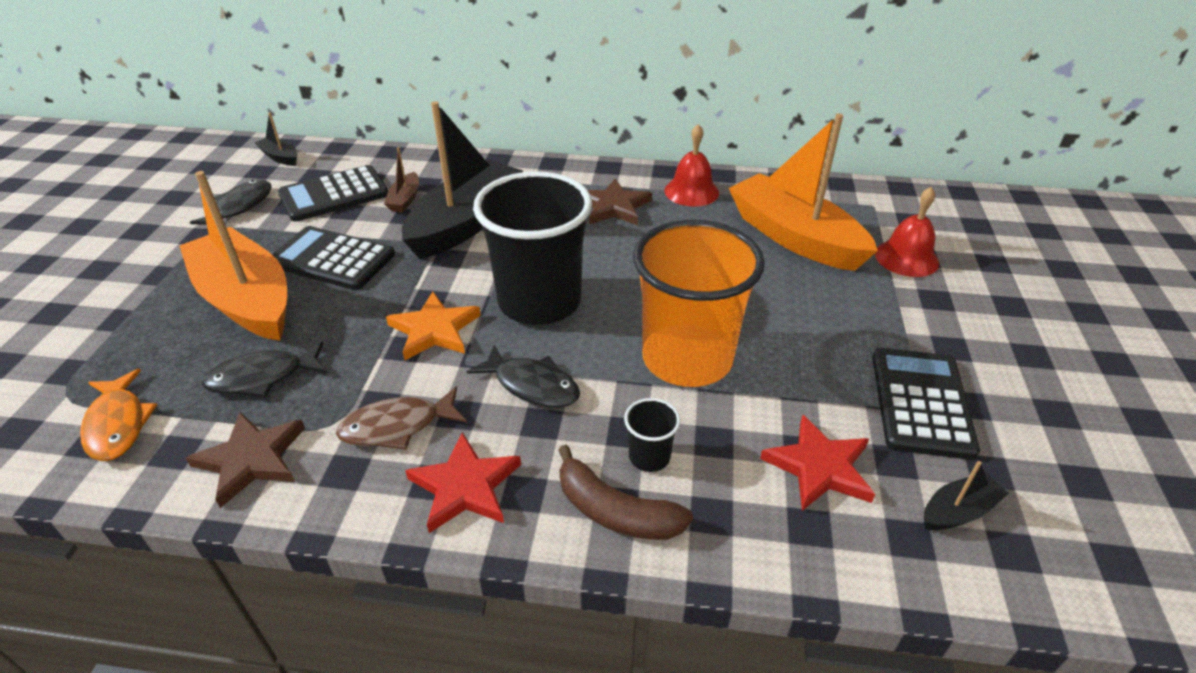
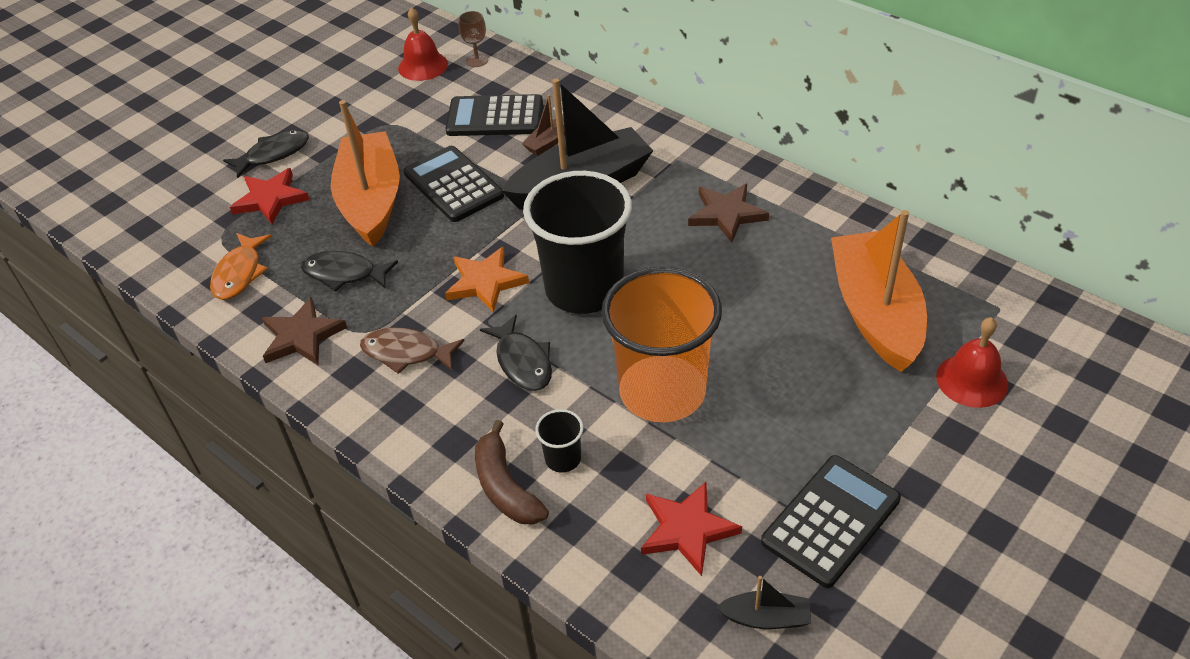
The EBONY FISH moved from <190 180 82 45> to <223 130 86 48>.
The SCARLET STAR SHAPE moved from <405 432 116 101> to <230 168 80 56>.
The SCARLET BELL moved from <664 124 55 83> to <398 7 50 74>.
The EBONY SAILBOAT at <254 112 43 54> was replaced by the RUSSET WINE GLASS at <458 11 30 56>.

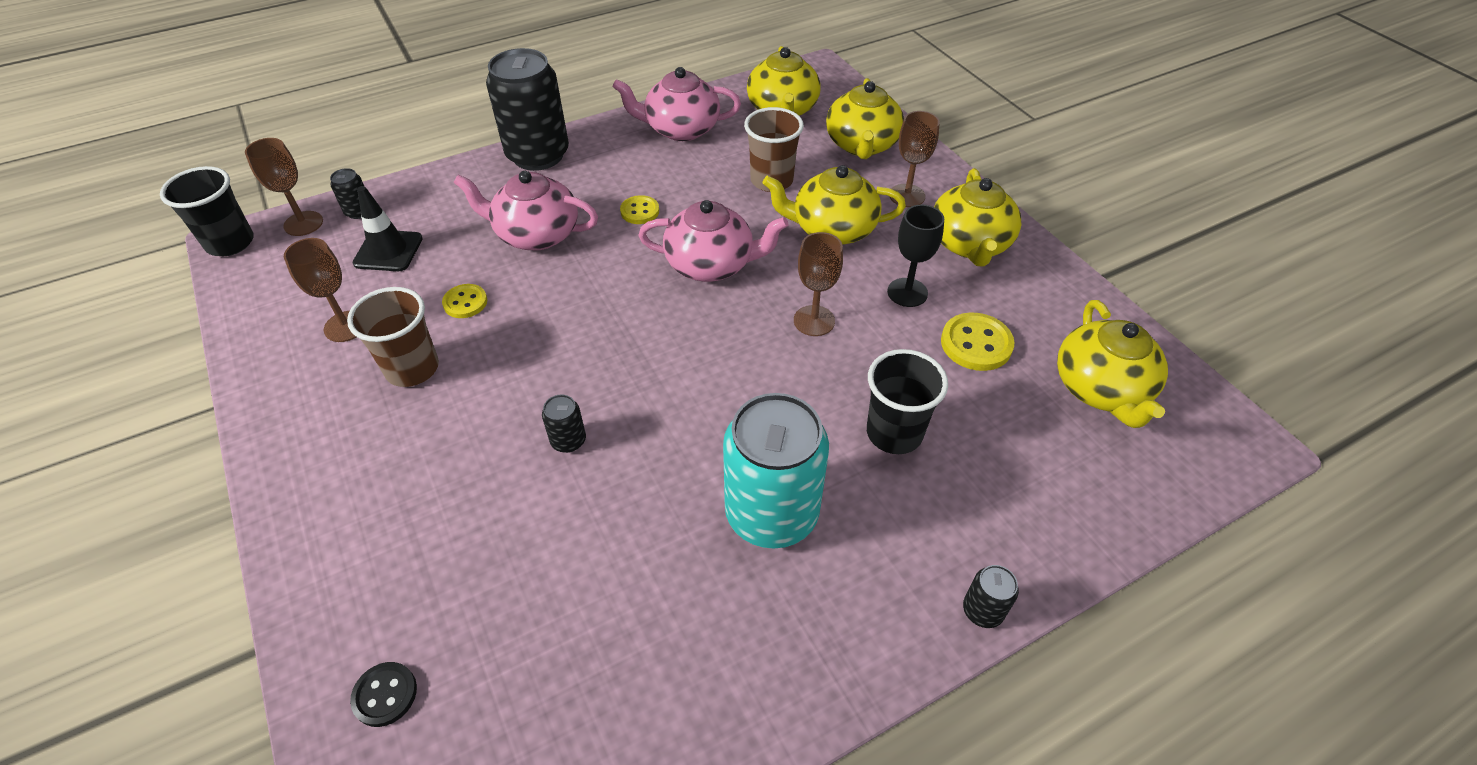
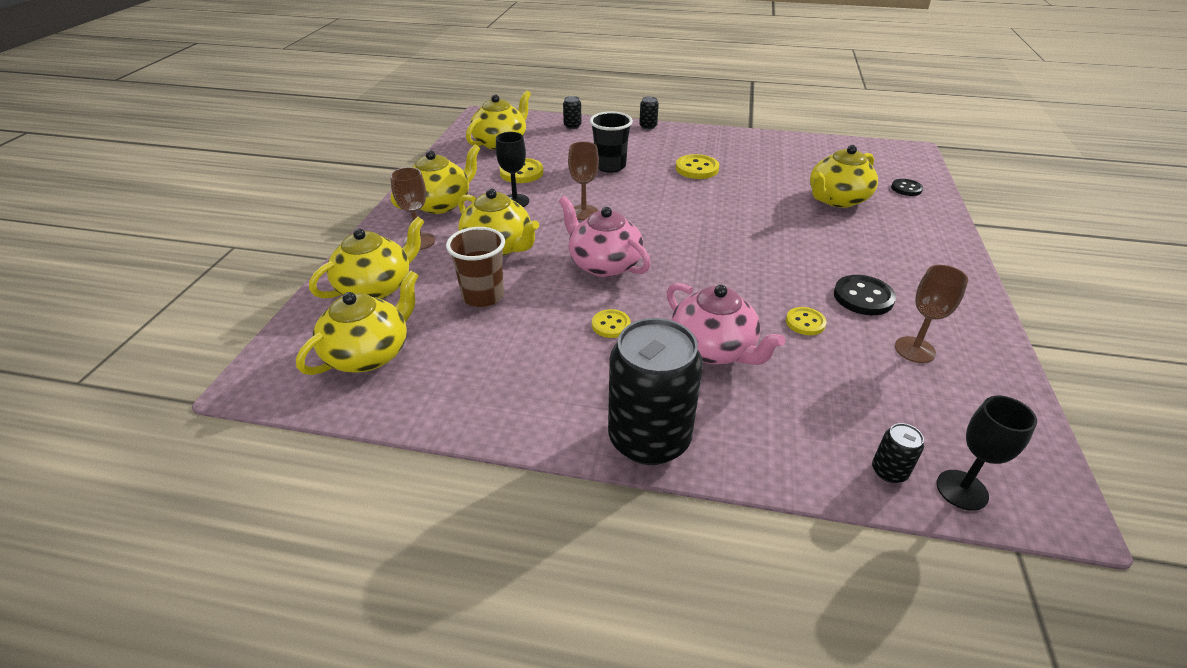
The EBONY BEAKER at <160 166 94 90> disappeared.
The EBONY ROAD CONE at <352 186 71 85> disappeared.
The PINK TEAPOT at <613 67 128 74> disappeared.
The YELLOW TEAPOT at <810 145 68 63> appeared.
The EBONY SODA CAN moved from <542 394 44 59> to <563 96 18 33>.
The RUSSET BEAKER at <347 287 92 100> was replaced by the EBONY BUTTON at <834 275 62 40>.
The TURQUOISE SODA CAN at <723 393 106 156> was replaced by the YELLOW BUTTON at <676 154 43 25>.
The RUSSET WINE GLASS at <245 138 78 98> became the EBONY WINE GLASS at <936 396 101 115>.

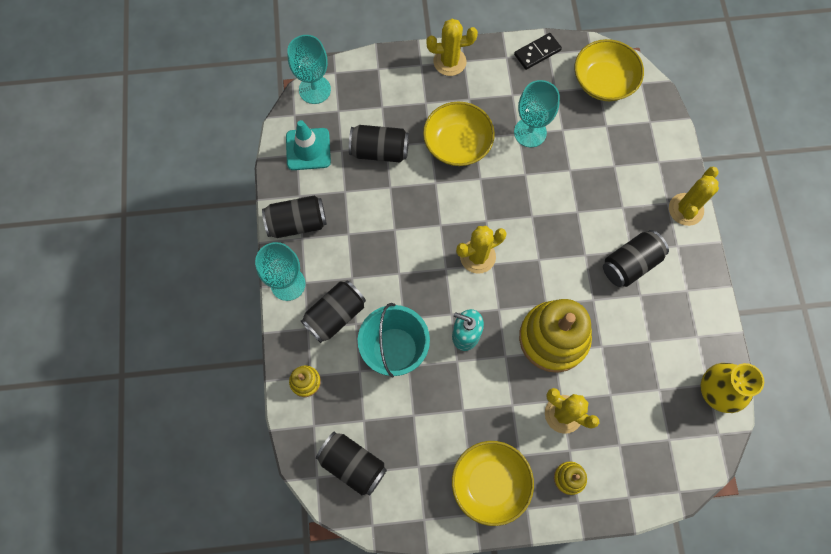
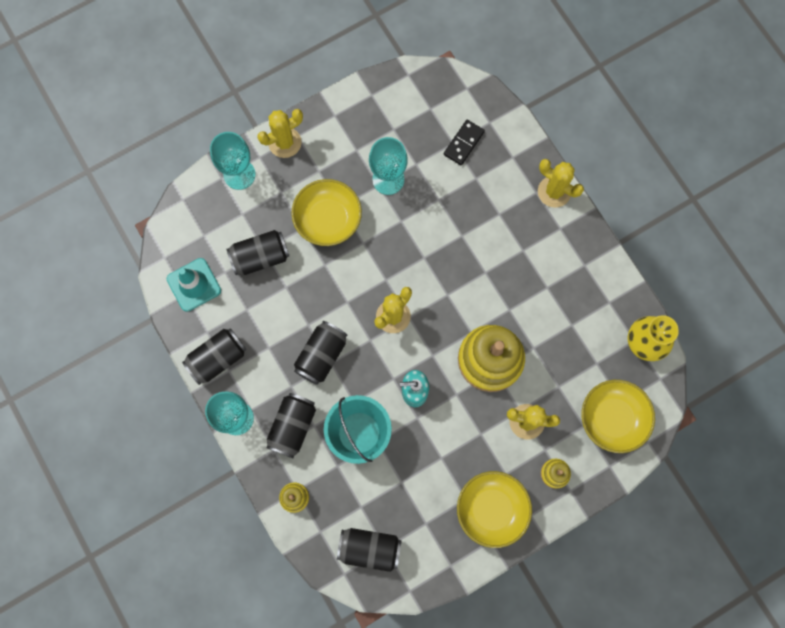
The TURQUOISE WINE GLASS moved from <287 35 44 69> to <210 132 45 58>.
The EBONY DOMINO moved from <514 33 48 37> to <444 120 41 45>.
The YELLOW SERVING BOWL moved from <575 39 69 62> to <581 380 74 73>.
The EBONY SODA CAN moved from <603 230 66 57> to <294 321 54 64>.
The YELLOW CACTUS at <669 167 50 59> turned 60 degrees counterclockwise.

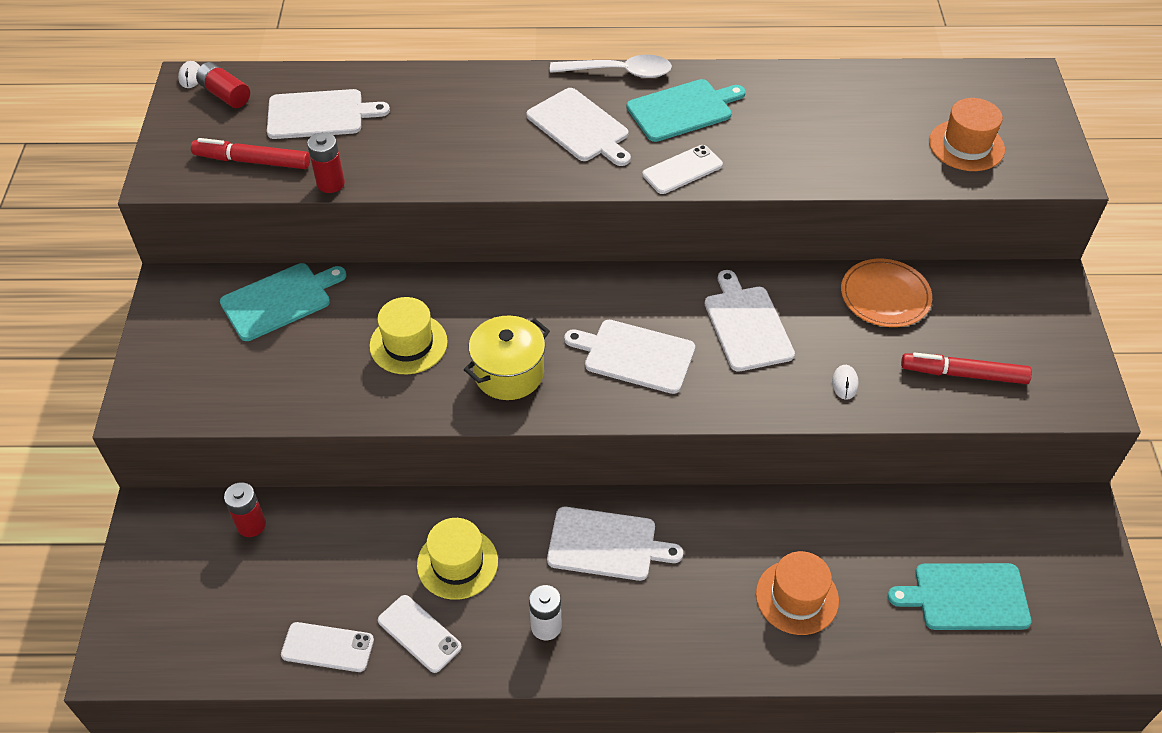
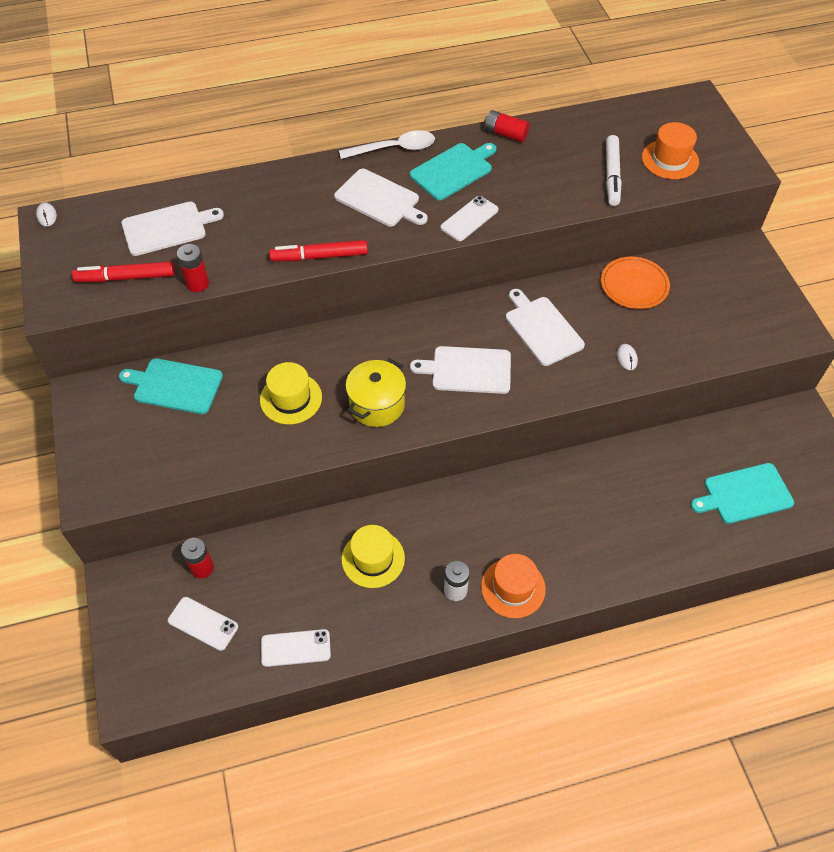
The SNOW-WHITE BREAD BOARD at <547 507 136 74> disappeared.
The SNOW-WHITE FELT PEN at <606 135 16 71> appeared.
The SCARLET BATTERY moved from <196 62 54 46> to <484 110 46 32>.
The SNOW-WHITE PHONE moved from <378 595 84 78> to <168 597 70 54>.
The ORANGE-COLOURED TALL HAT moved from <756 551 83 84> to <481 554 65 64>.
The SCARLET FELT PEN moved from <901 352 131 32> to <269 240 99 21>.
The TURQUOISE BREAD BOARD at <220 263 126 78> turned 120 degrees counterclockwise.

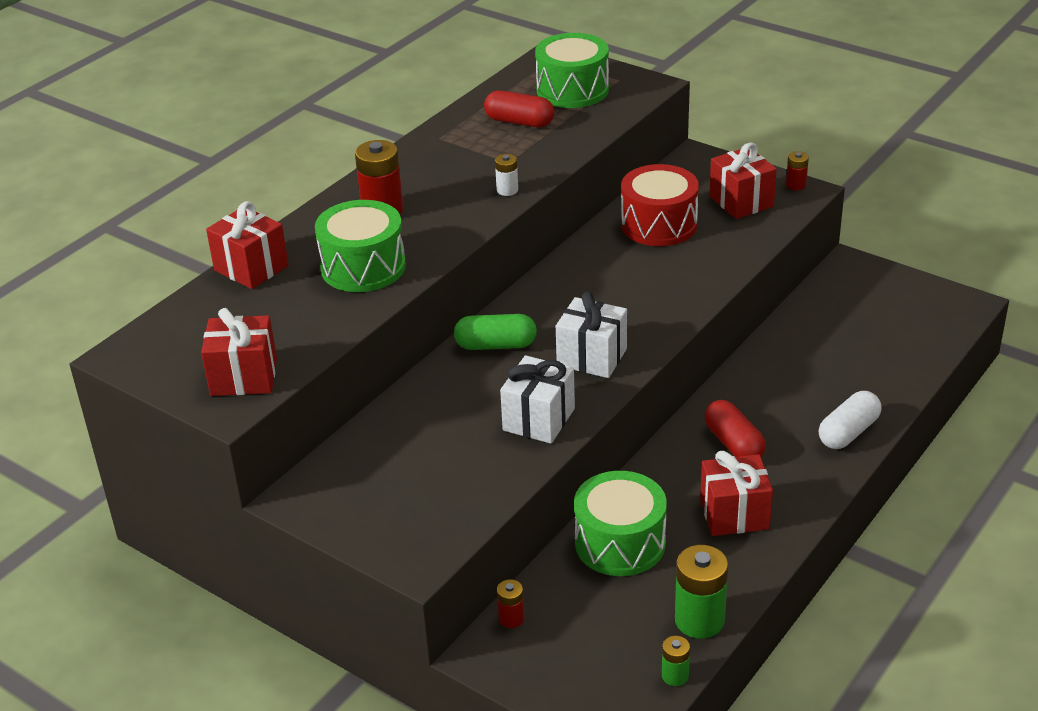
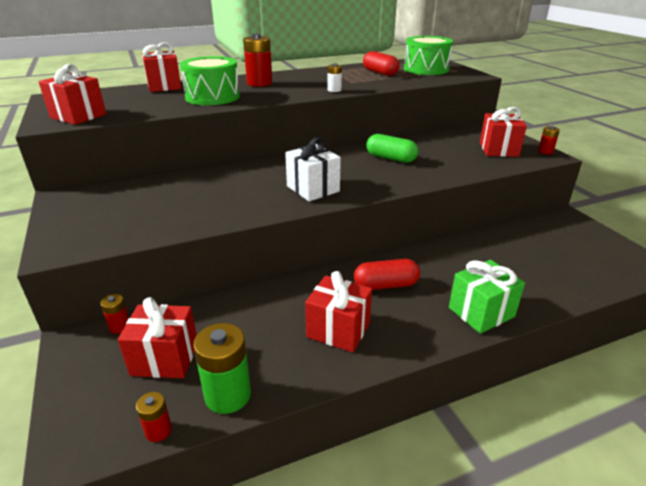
The SNOW-WHITE WRAPPED GIFT at <500 355 75 89> disappeared.
The GREEN DRUM at <574 471 93 105> disappeared.
The SCARLET DRUM at <621 164 78 82> disappeared.
The SCARLET WRAPPED GIFT at <118 297 79 81> appeared.
The GREEN CAPSULE moved from <454 314 83 36> to <367 134 51 29>.
The SNOW-WHITE CAPSULE at <819 391 63 58> was replaced by the GREEN WRAPPED GIFT at <449 260 76 74>.
The GREEN BATTERY at <662 636 28 50> became the SCARLET BATTERY at <136 392 36 50>.
The SCARLET CAPSULE at <704 400 62 57> turned 75 degrees clockwise.

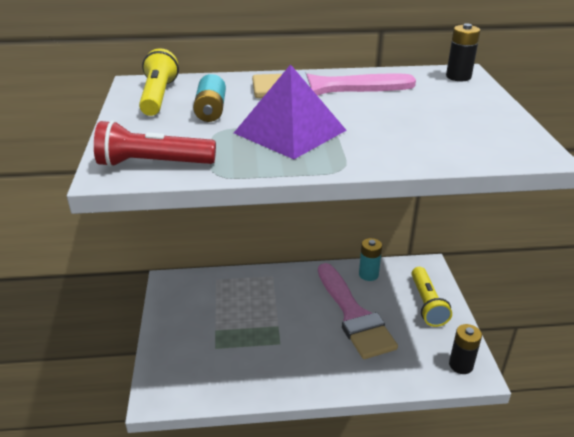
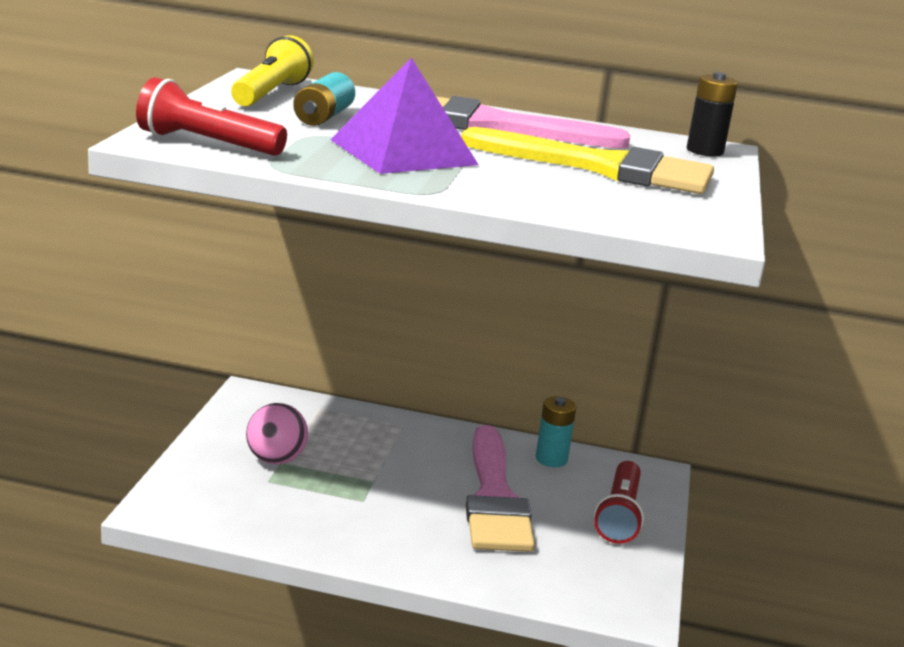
The EBONY BATTERY at <449 324 33 50> disappeared.
The PINK PLAY BALL at <246 403 62 61> appeared.
The YELLOW PAINT BRUSH at <461 127 253 67> appeared.
The YELLOW POCKET TORCH at <411 267 41 60> became the SCARLET POCKET TORCH at <594 461 50 83>.

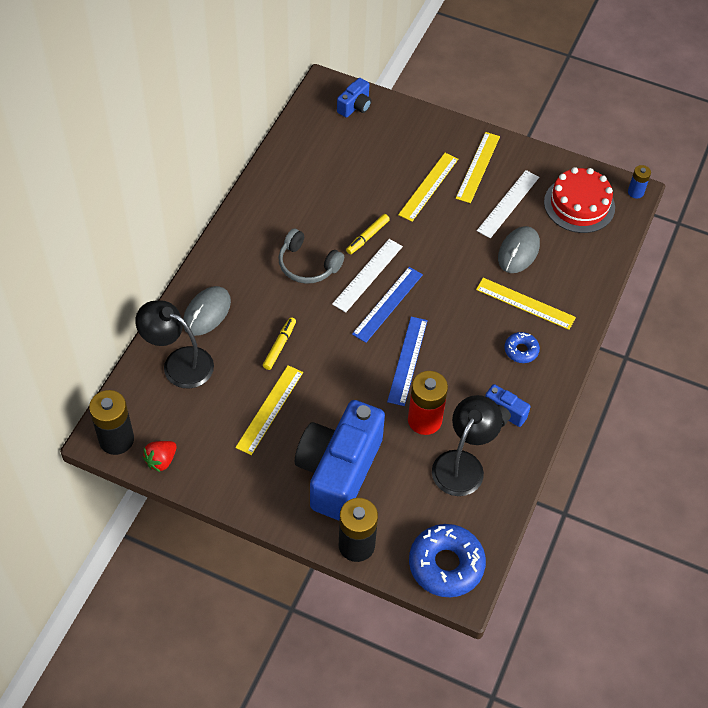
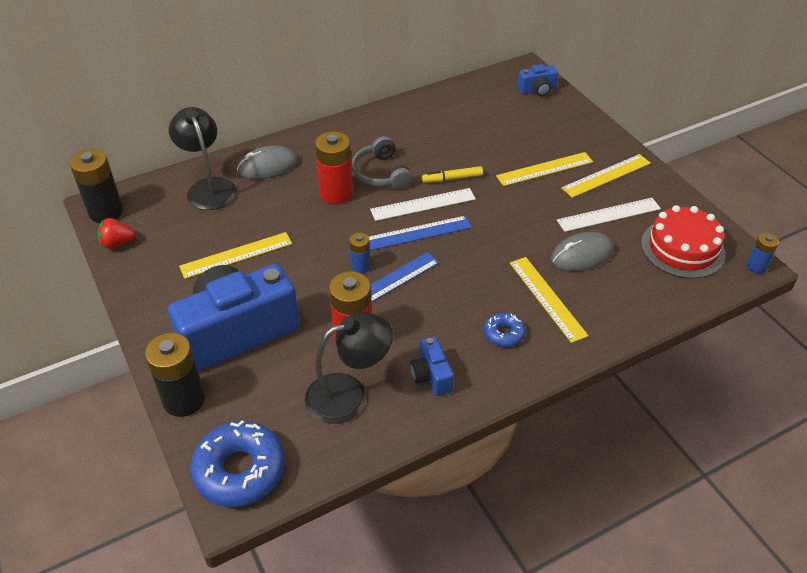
The YELLOW FELT PEN at <263 317 33 53> disappeared.
The SCARLET BATTERY at <315 131 38 74> appeared.
The ROYAL BLUE BATTERY at <349 233 21 40> appeared.

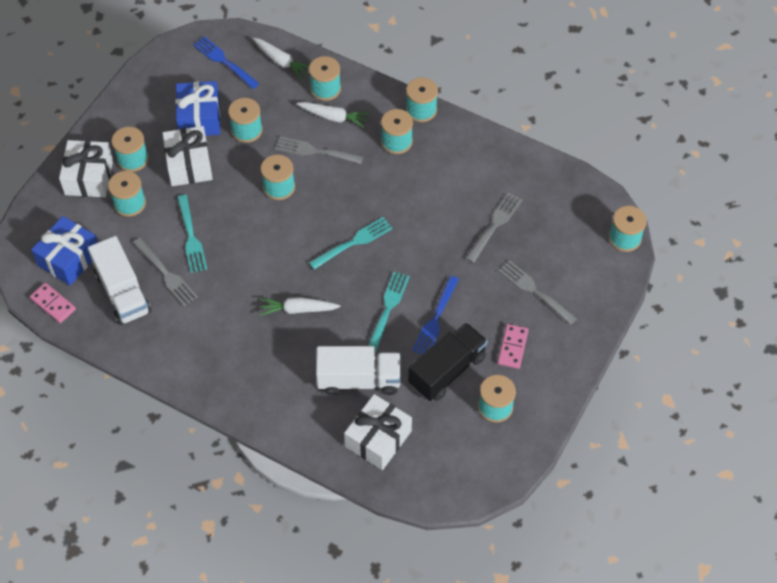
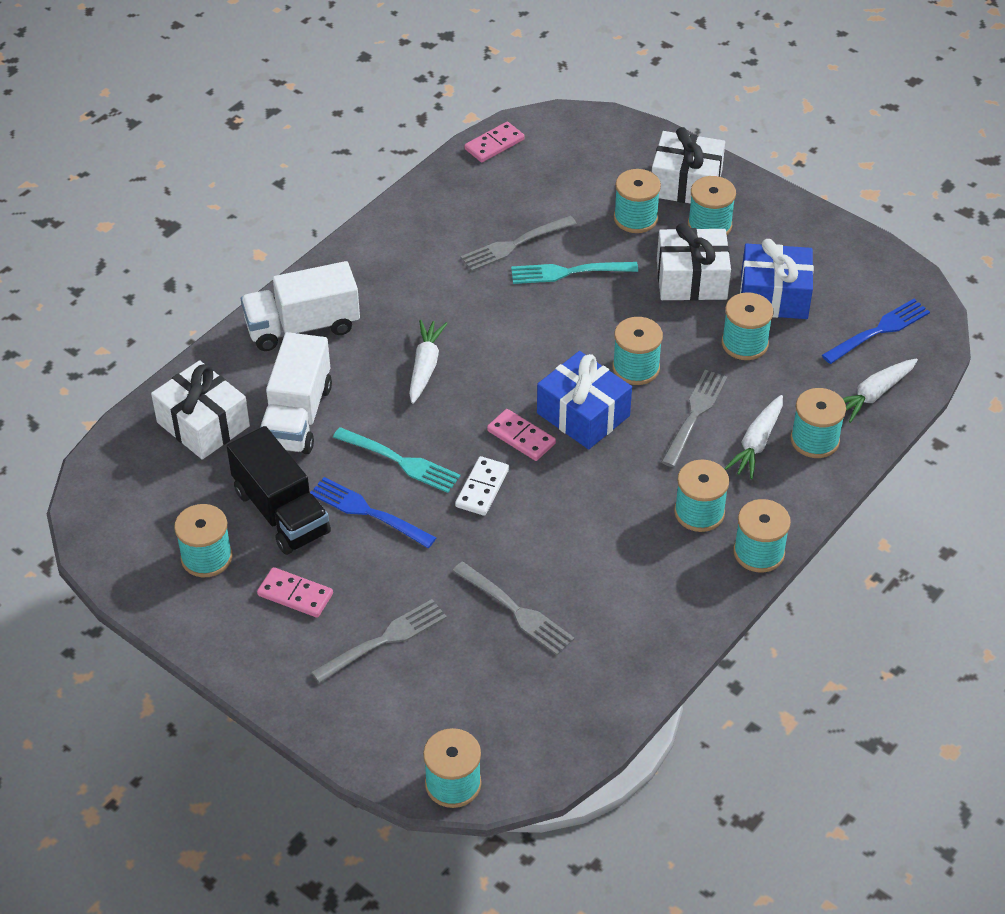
The SNOW-WHITE DOMINO at <455 456 54 60> appeared.
The ROYAL BLUE WRAPPED GIFT moved from <31 216 67 70> to <537 351 95 98>.
The SNOW-WHITE TRUCK moved from <88 236 63 89> to <241 261 119 90>.
The TURQUOISE TABLE FORK at <309 217 83 53> was replaced by the PINK DOMINO at <487 409 69 52>.

